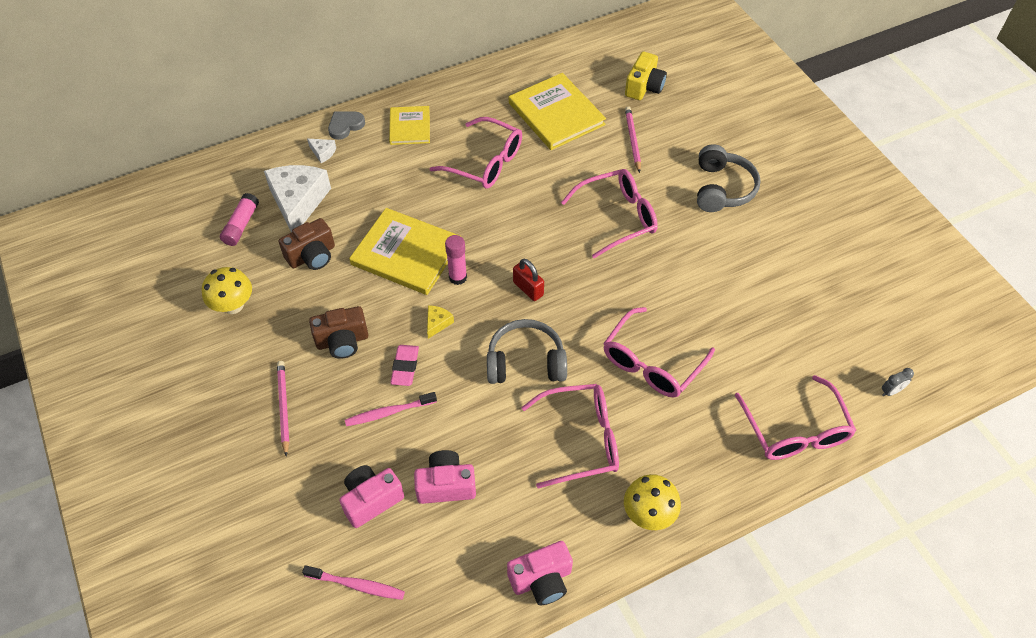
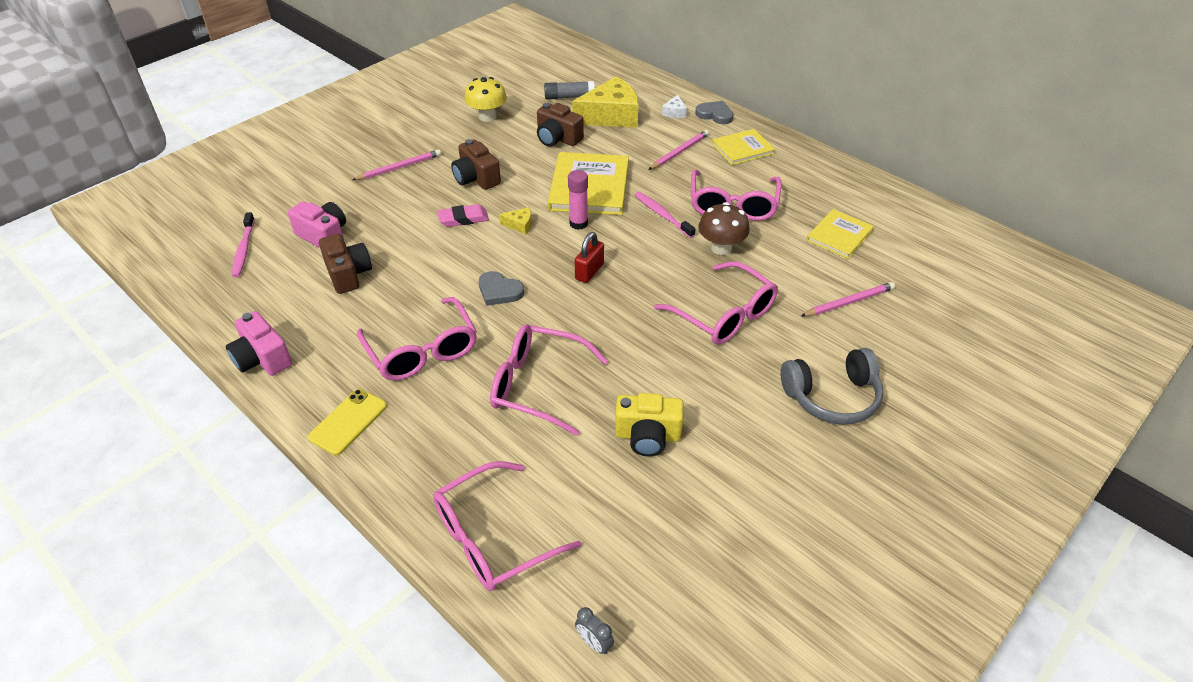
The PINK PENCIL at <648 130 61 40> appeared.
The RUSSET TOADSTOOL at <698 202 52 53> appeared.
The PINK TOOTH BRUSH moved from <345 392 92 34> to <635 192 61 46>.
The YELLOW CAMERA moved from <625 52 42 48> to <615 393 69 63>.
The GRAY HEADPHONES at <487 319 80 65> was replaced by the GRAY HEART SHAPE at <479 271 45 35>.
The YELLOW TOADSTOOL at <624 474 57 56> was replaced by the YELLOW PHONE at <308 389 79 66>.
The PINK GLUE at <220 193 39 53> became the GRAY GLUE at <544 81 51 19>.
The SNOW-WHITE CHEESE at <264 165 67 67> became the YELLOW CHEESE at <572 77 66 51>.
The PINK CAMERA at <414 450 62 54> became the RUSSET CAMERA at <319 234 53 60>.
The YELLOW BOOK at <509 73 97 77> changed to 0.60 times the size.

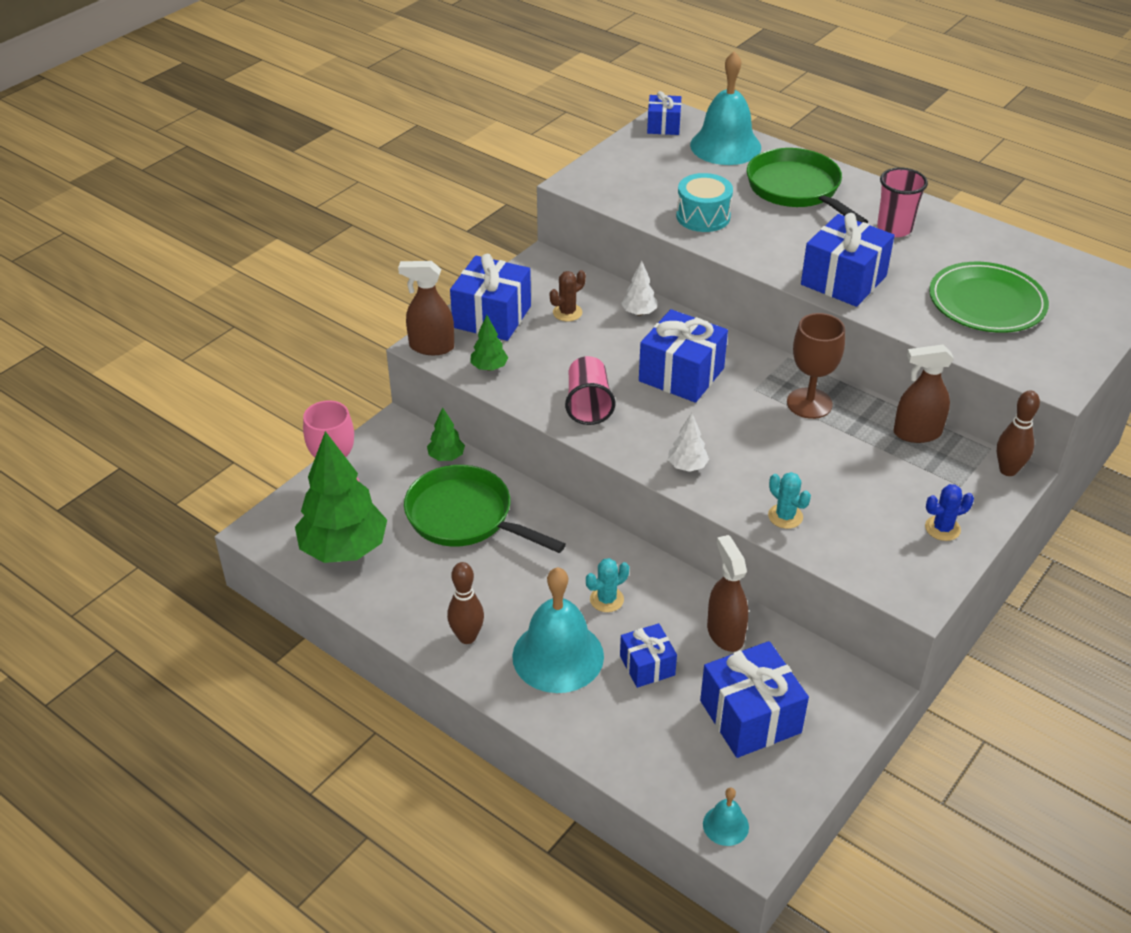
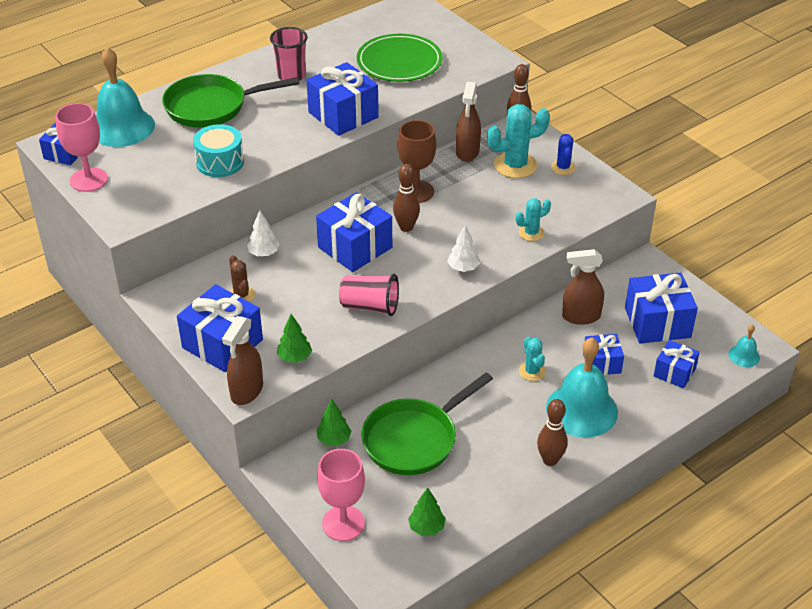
The PINK WINE GLASS at <55 103 53 89> appeared.
The RUSSET TENPIN at <393 164 27 68> appeared.
The TURQUOISE CACTUS at <487 104 63 74> appeared.
The ROYAL BLUE WRAPPED GIFT at <654 340 46 49> appeared.
The GREEN TREE at <295 431 92 132> changed to 0.45 times the size.

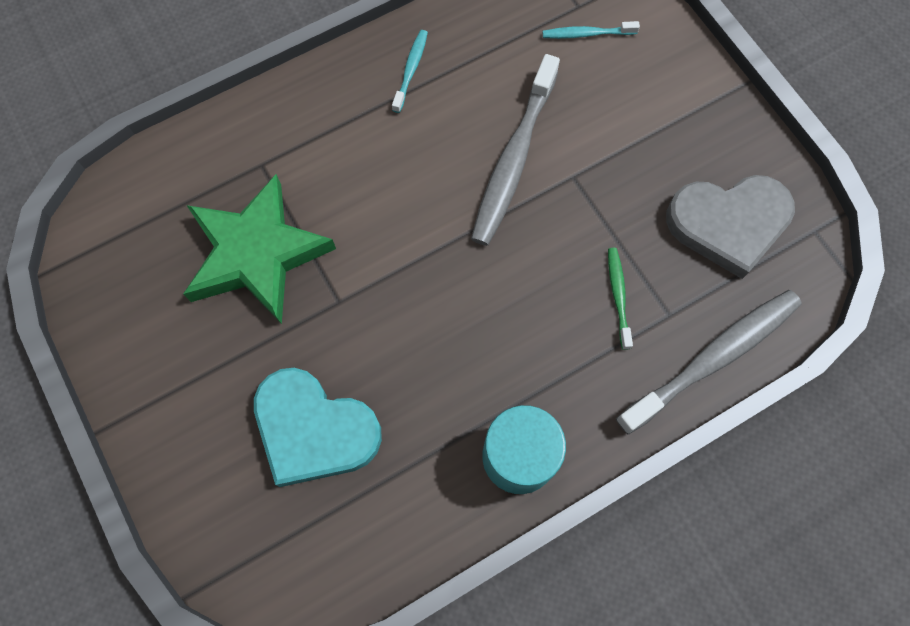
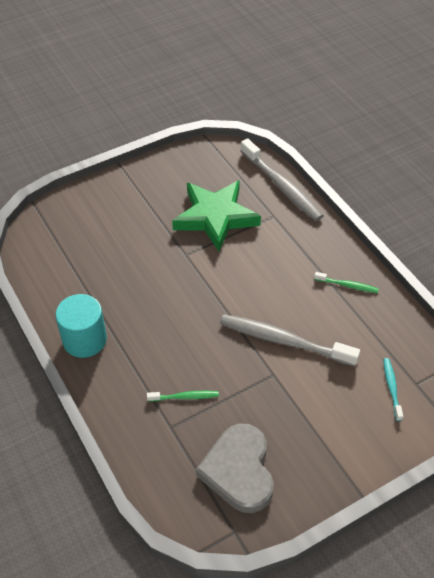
The TURQUOISE HEART SHAPE at <254 368 128 119> disappeared.
The GRAY TOOTH BRUSH moved from <616 290 186 145> to <240 138 84 83>.
The TURQUOISE TOOTH BRUSH at <392 30 36 83> became the GREEN TOOTH BRUSH at <314 272 65 21>.

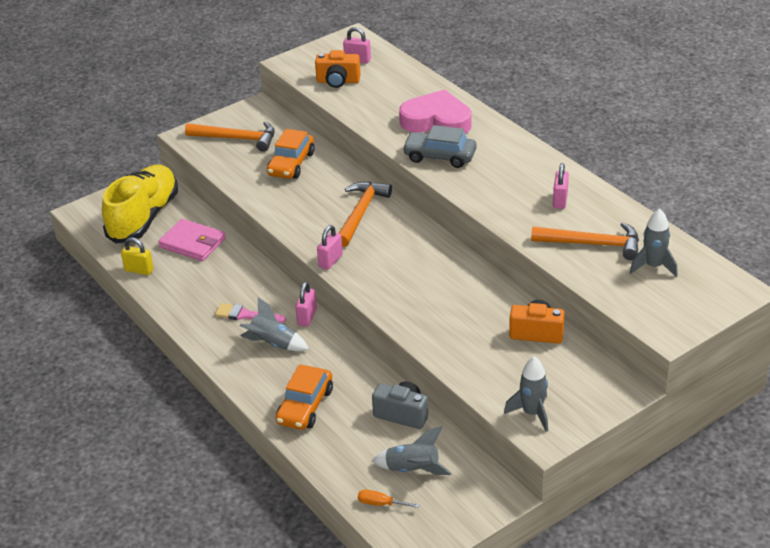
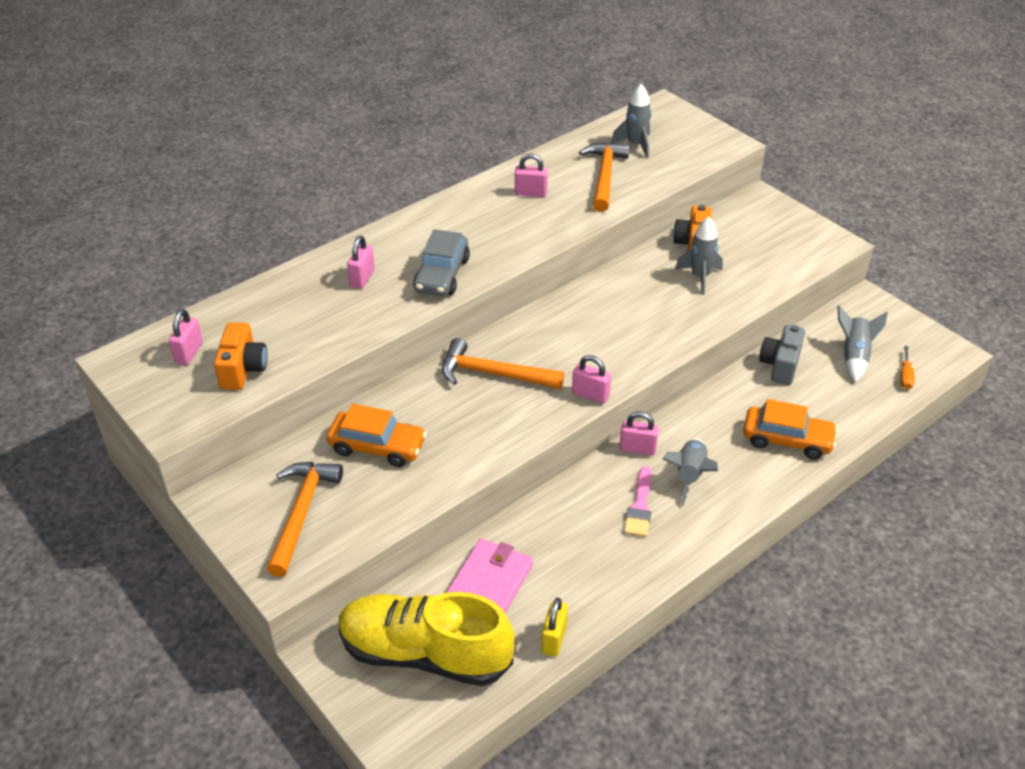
The GRAY ROCKET moved from <504 356 44 76> to <675 217 48 78>.
The PINK HEART SHAPE at <399 89 73 45> was replaced by the PINK SMALL LOCK at <347 236 28 53>.

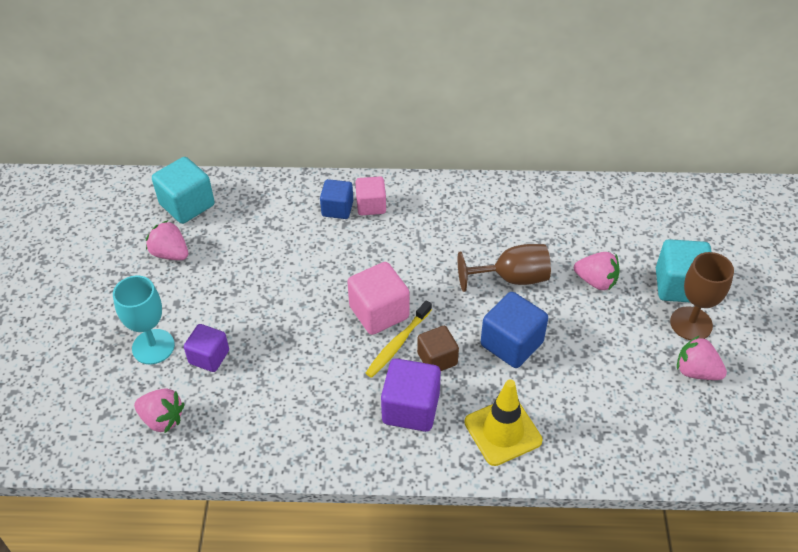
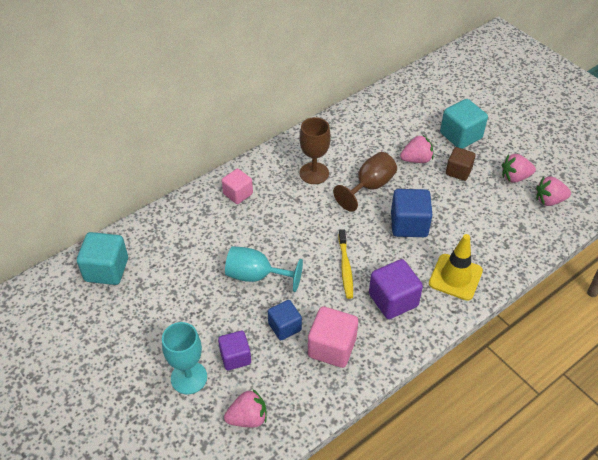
The TURQUOISE WINE GLASS at <225 246 78 46> appeared.
The PINK BERRY moved from <146 220 42 40> to <536 177 35 29>.
The ROYAL BLUE CUBE moved from <320 179 33 40> to <268 300 34 40>.
The PINK CUBE moved from <347 262 62 73> to <308 306 50 62>.
The RUSSET CUBE moved from <417 326 42 45> to <446 147 30 34>.
The RUSSET WINE GLASS moved from <670 252 64 88> to <299 117 32 67>.

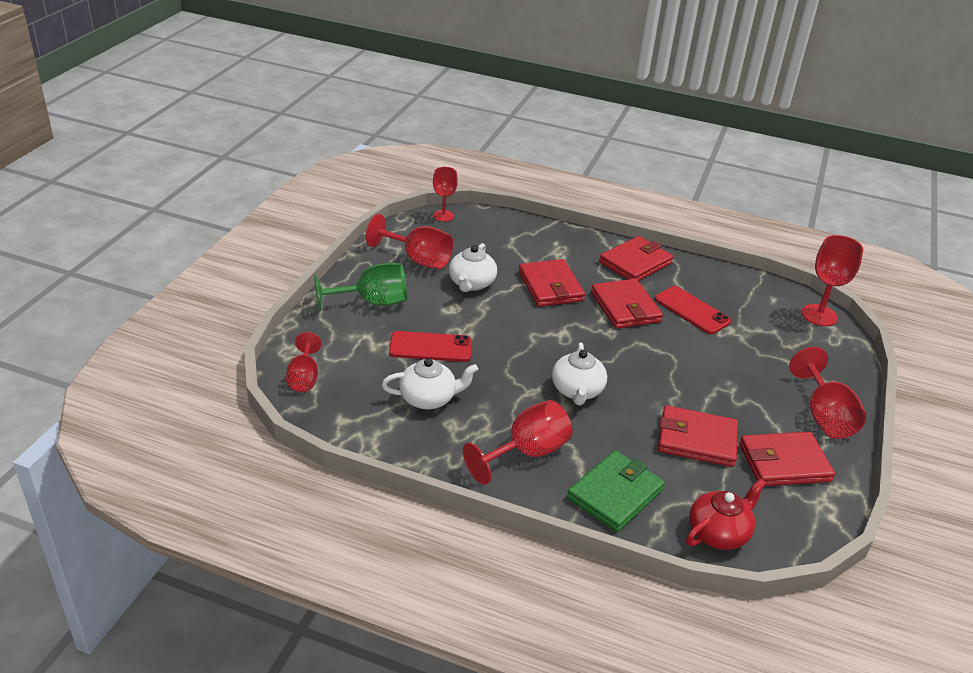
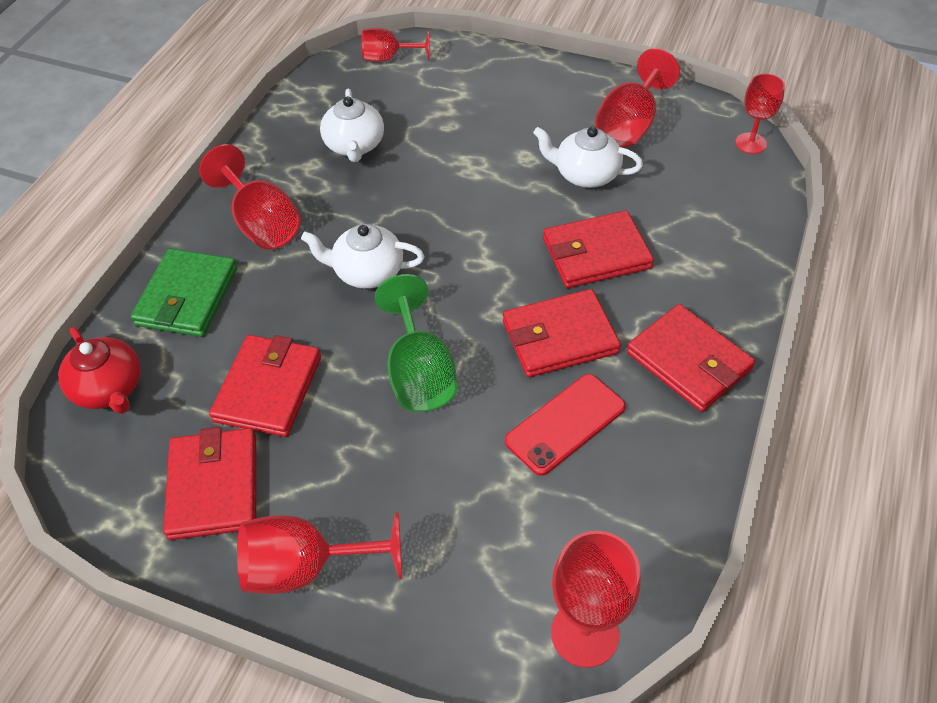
The SCARLET PHONE at <389 331 83 31> disappeared.
The GREEN WINE GLASS moved from <314 263 93 48> to <375 274 83 138>.
The GREEN WALLET at <567 450 98 82> turned 60 degrees clockwise.

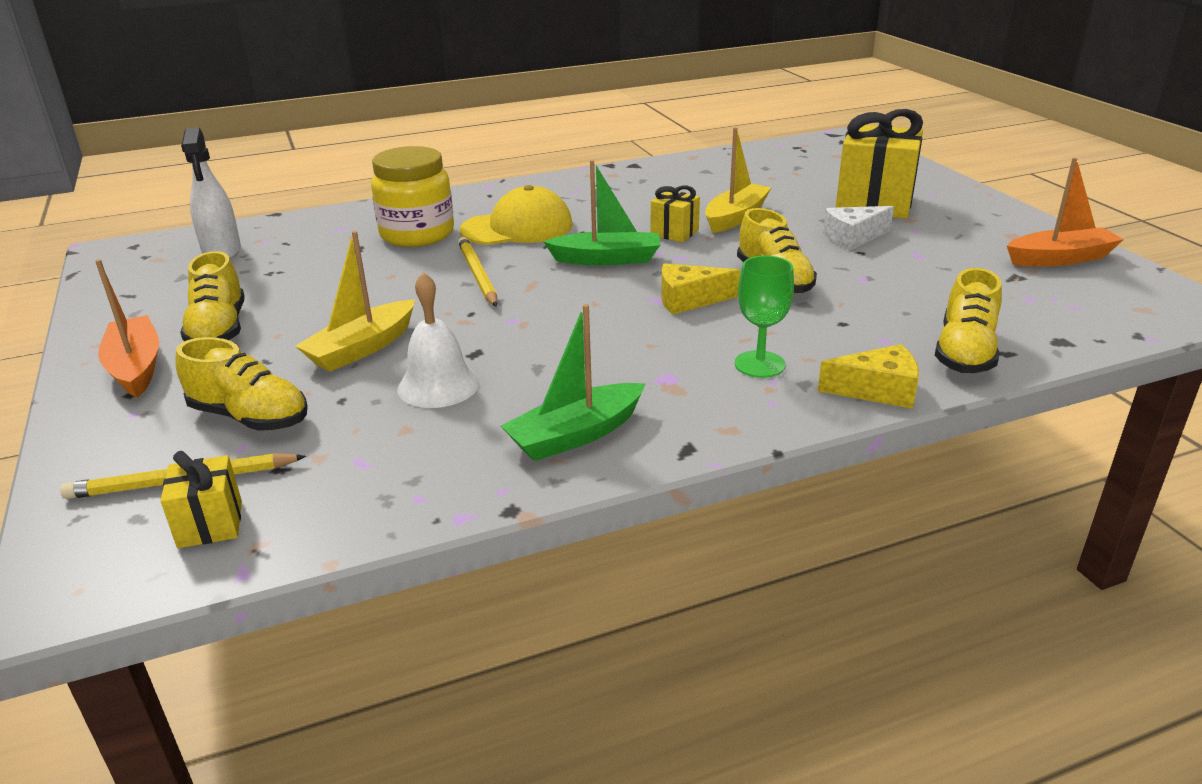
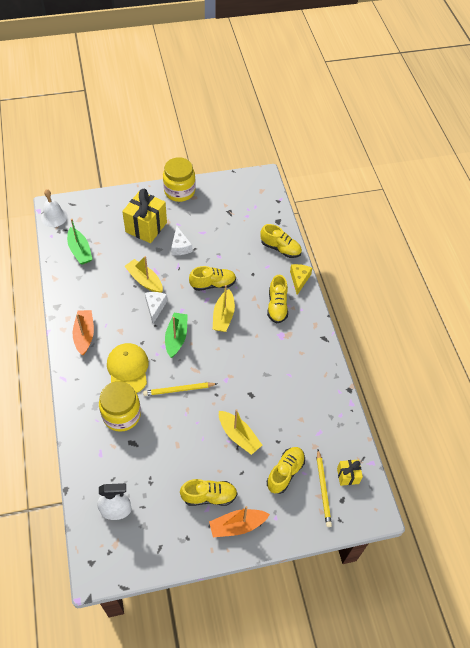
The YELLOW PRESERVE JAR at <163 157 33 45> appeared.
The SNOW-WHITE BELL moved from <397 272 83 136> to <41 189 26 38>.
The GREEN SAILBOAT moved from <501 304 144 157> to <67 219 25 46>.
The ORANGE-COLOURED SAILBOAT moved from <1007 158 117 108> to <73 310 21 45>.
The YELLOW WRAPPED GIFT at <651 186 49 56> was replaced by the SNOW-WHITE CHEESE at <145 292 23 32>.
The YELLOW CHEESE at <661 263 79 52> was replaced by the YELLOW SAILBOAT at <213 285 22 47>.
The GREEN WINE GLASS at <735 256 59 122> was replaced by the YELLOW LACE-UP SHOE at <267 275 21 48>.

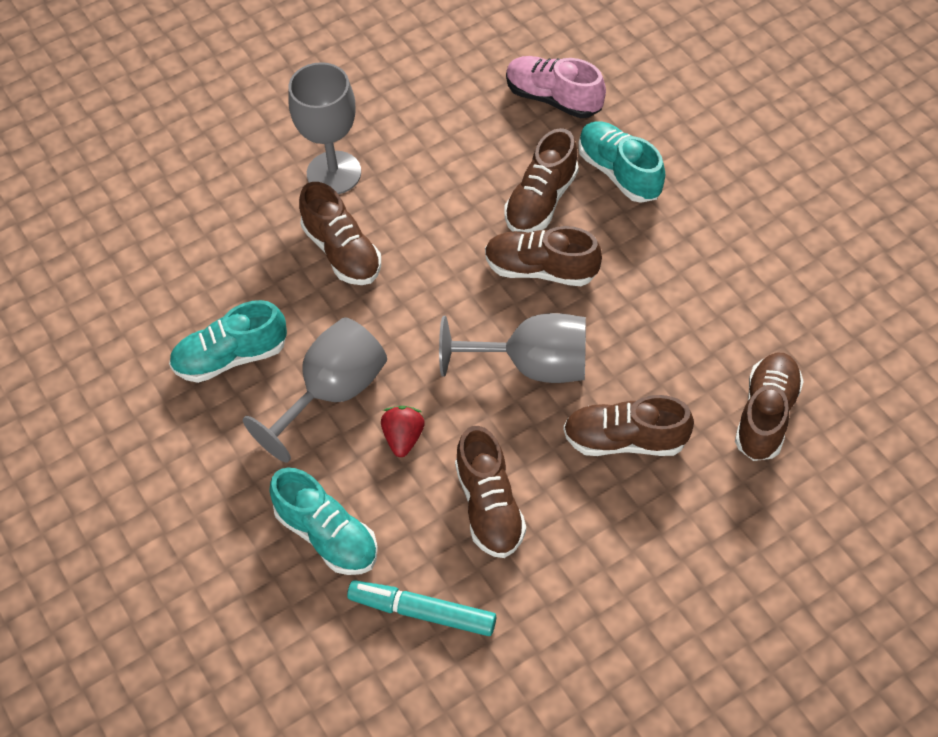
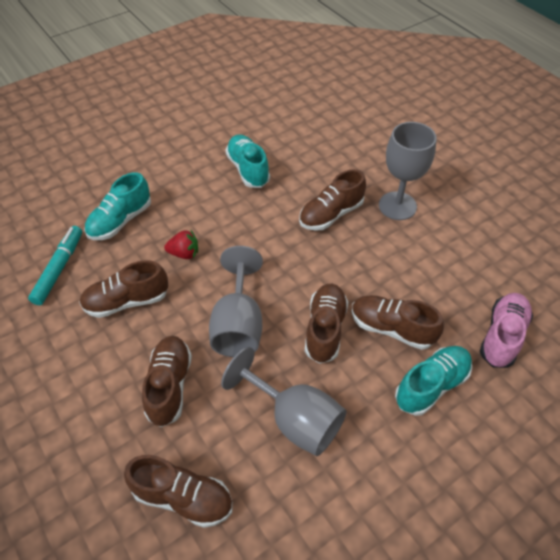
The GRAY WINE GLASS moved from <243 317 144 146> to <221 347 125 109>.

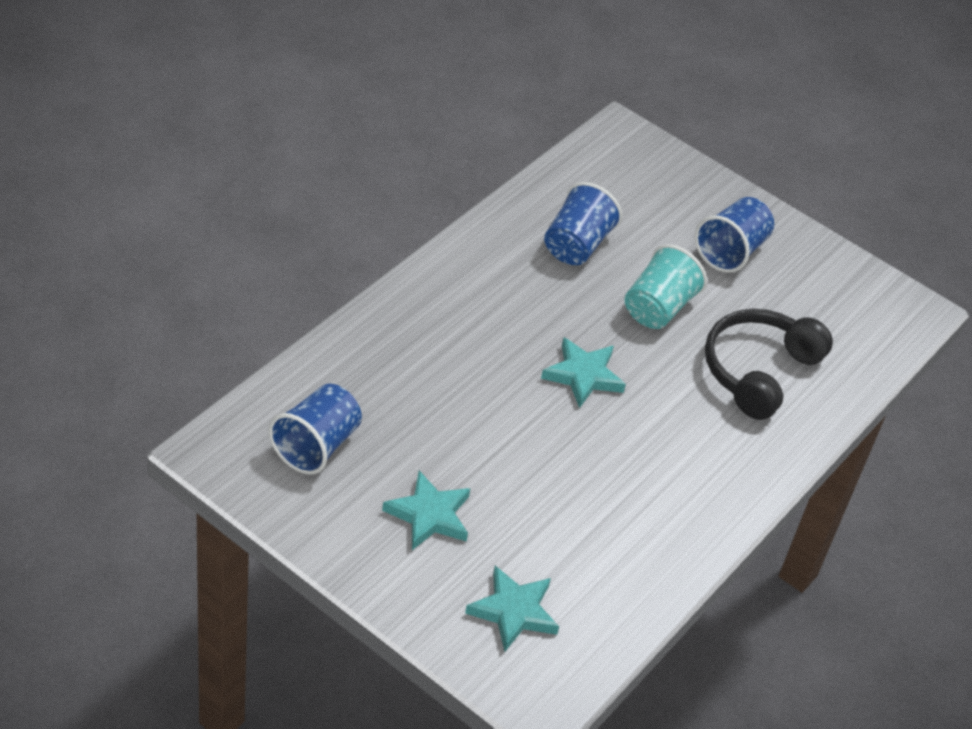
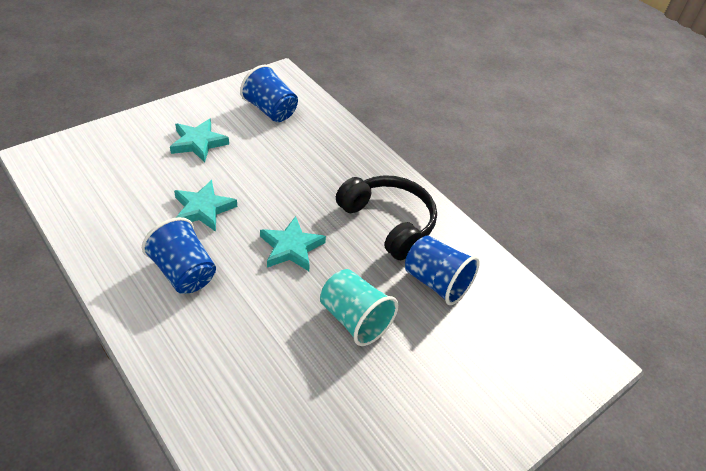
The TURQUOISE STAR SHAPE moved from <465 566 94 85> to <174 180 63 52>.
The ROYAL BLUE BEAKER moved from <695 197 79 76> to <142 217 74 77>.
The EBONY HEADPHONES moved from <705 309 128 111> to <336 175 101 85>.

